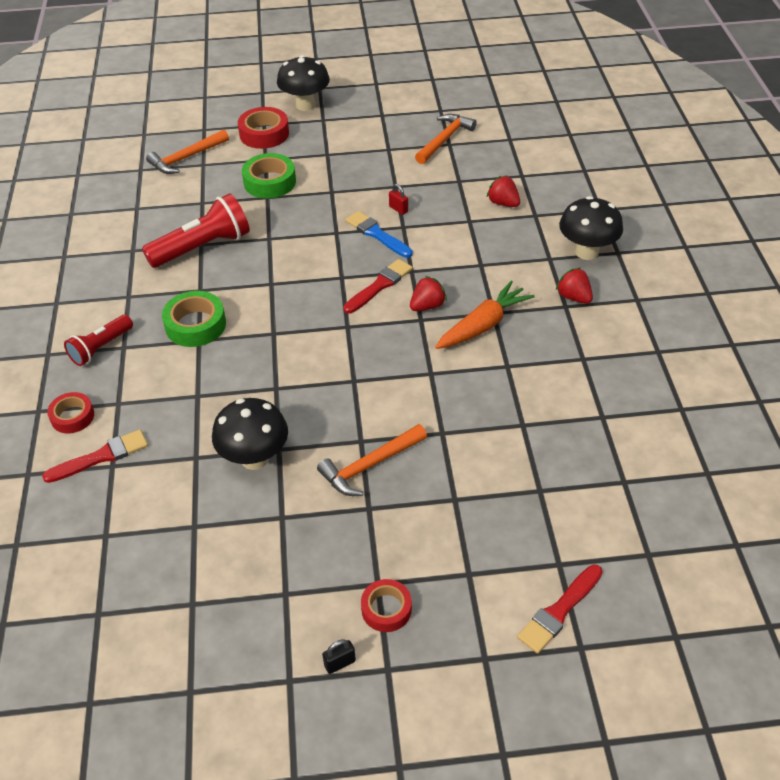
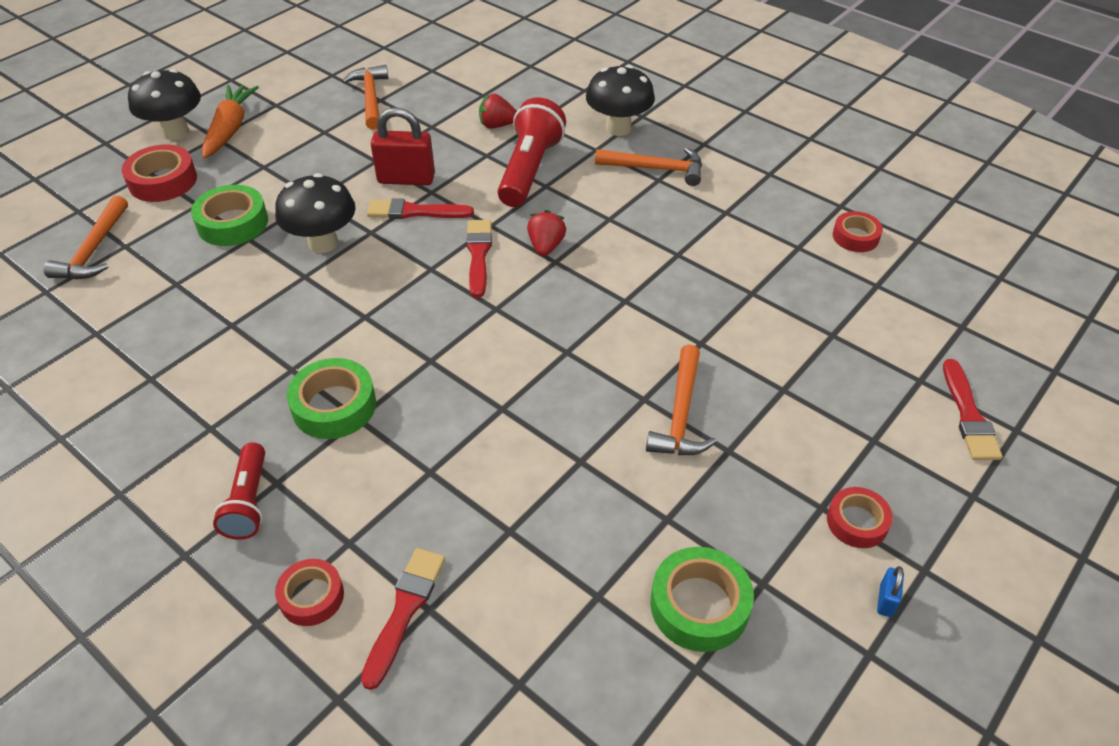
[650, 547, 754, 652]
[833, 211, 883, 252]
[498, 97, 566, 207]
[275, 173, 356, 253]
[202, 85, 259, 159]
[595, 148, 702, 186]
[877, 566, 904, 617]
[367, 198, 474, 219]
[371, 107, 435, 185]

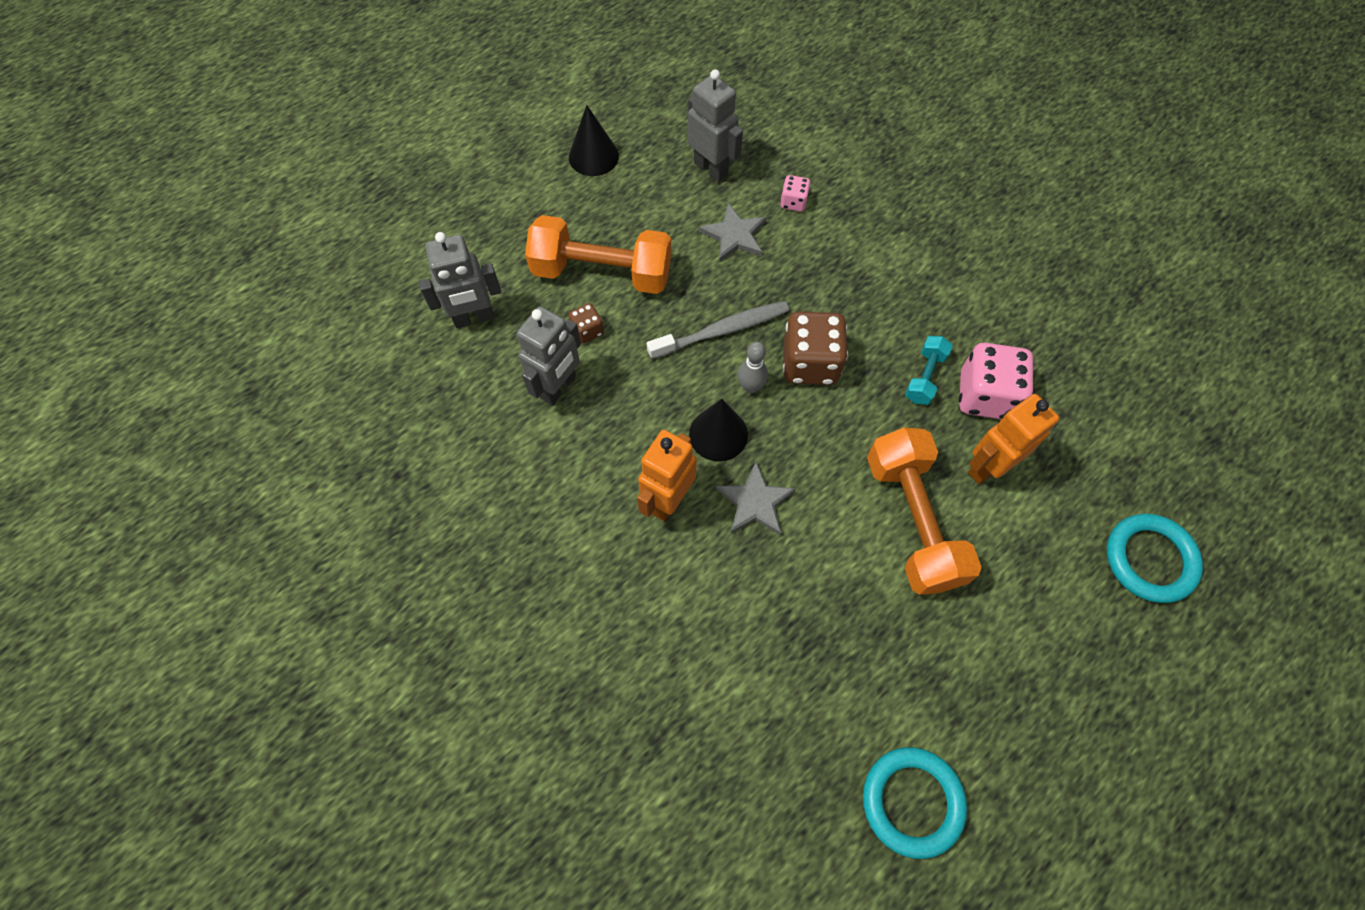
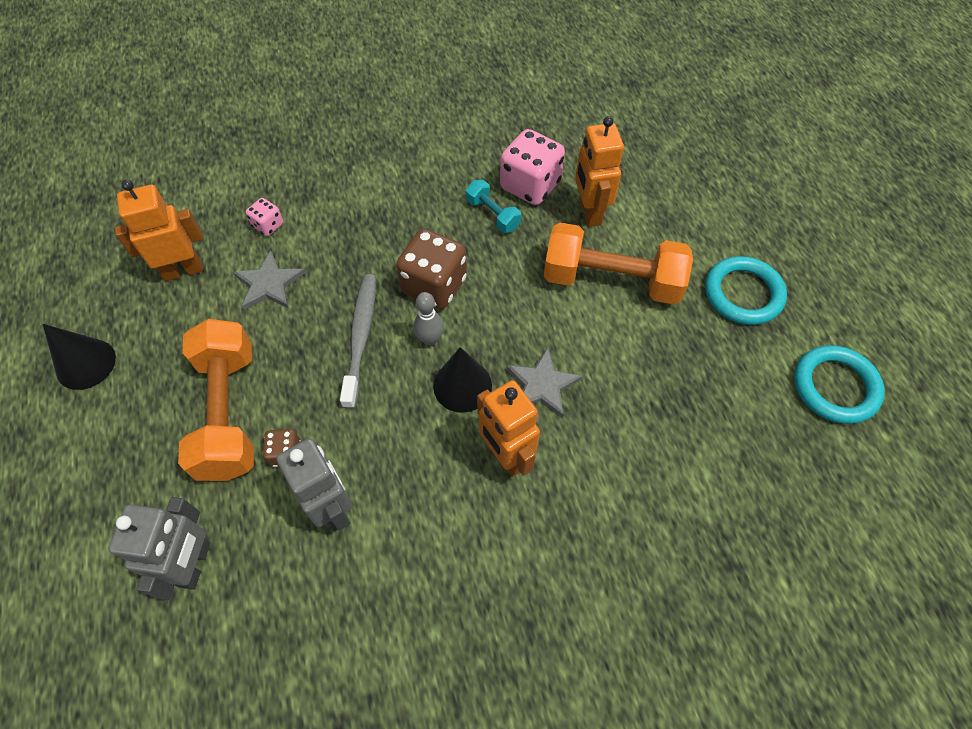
[705, 256, 787, 325]
[115, 180, 203, 281]
[178, 319, 254, 481]

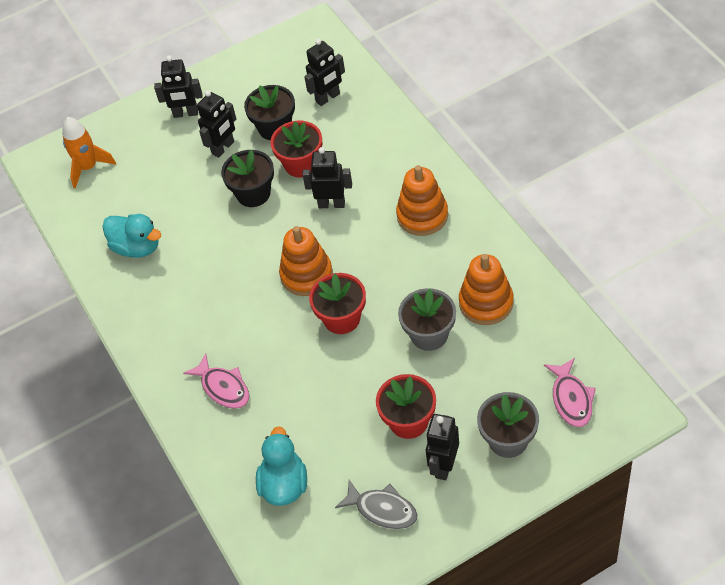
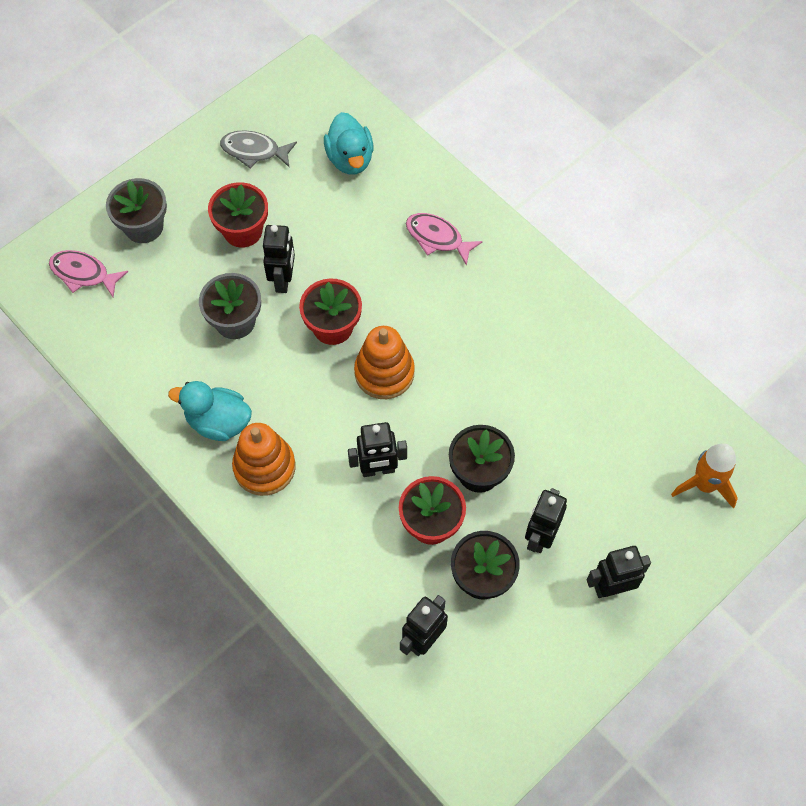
[459, 254, 514, 325] (first image)
[168, 381, 252, 441]
[263, 225, 295, 293]
[49, 250, 128, 297]

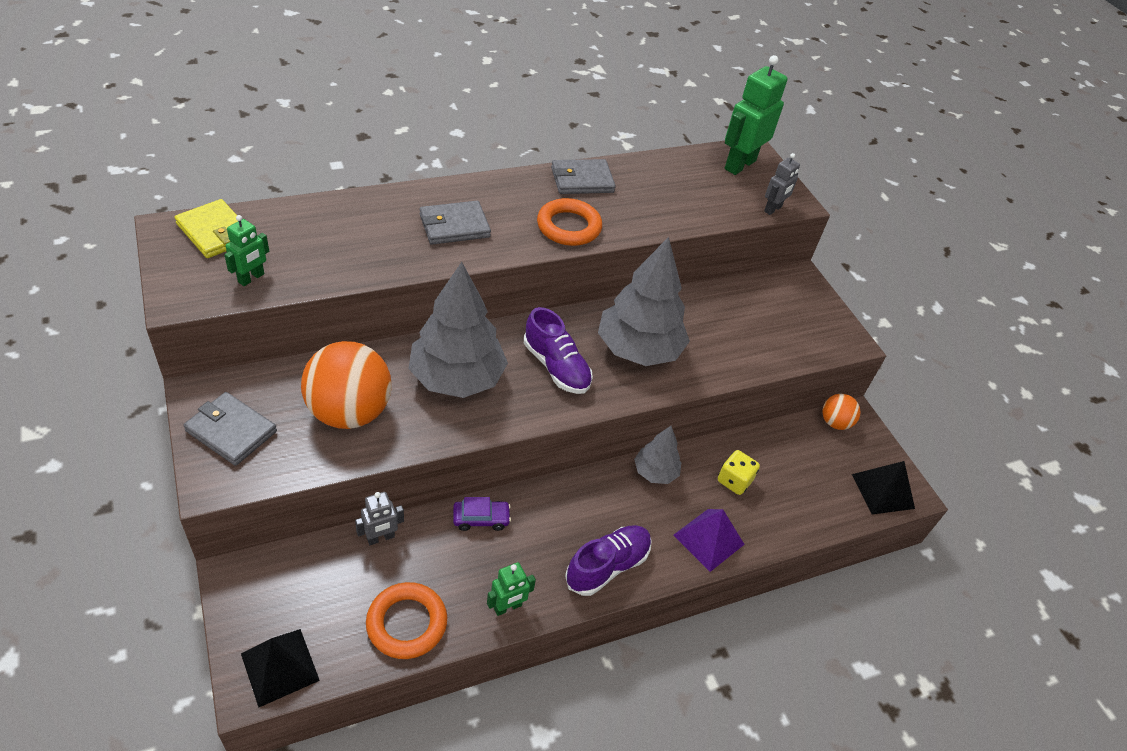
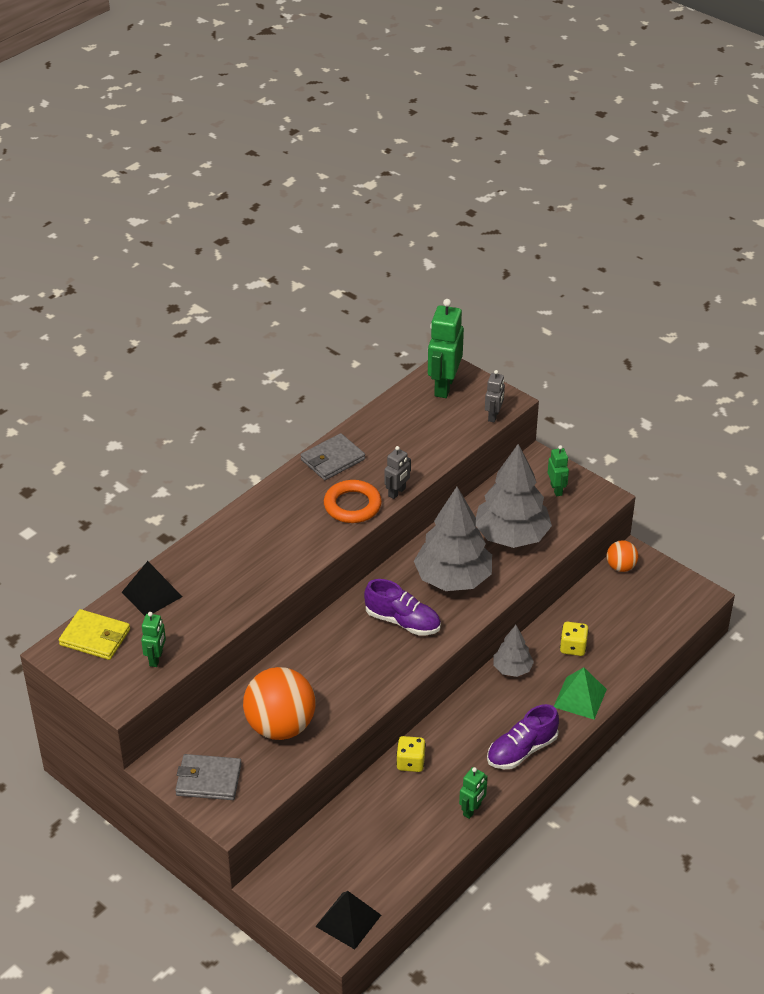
[366, 582, 447, 659] (first image)
[420, 201, 491, 245] (first image)
[548, 445, 569, 496]
[384, 446, 411, 499]
[476, 444, 552, 548]
[121, 561, 182, 616]
[396, 736, 426, 772]
[554, 667, 607, 719]
[487, 704, 559, 769]

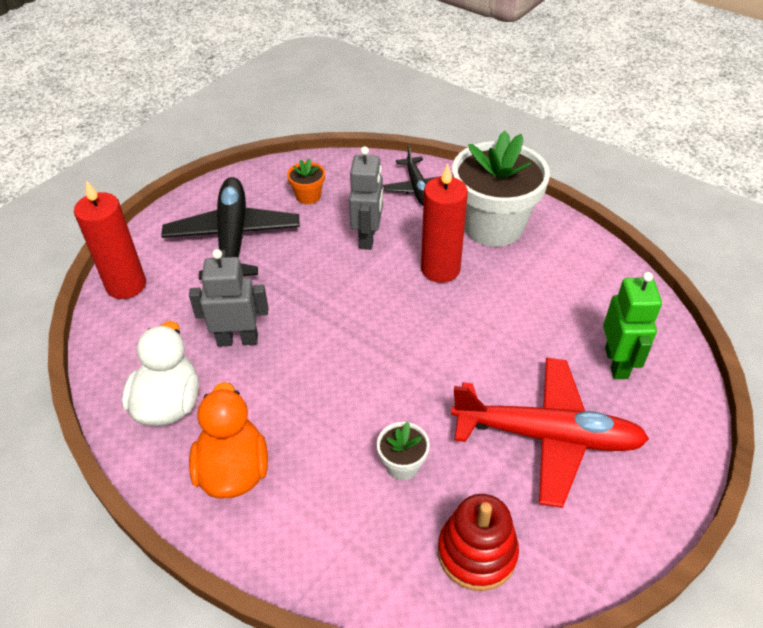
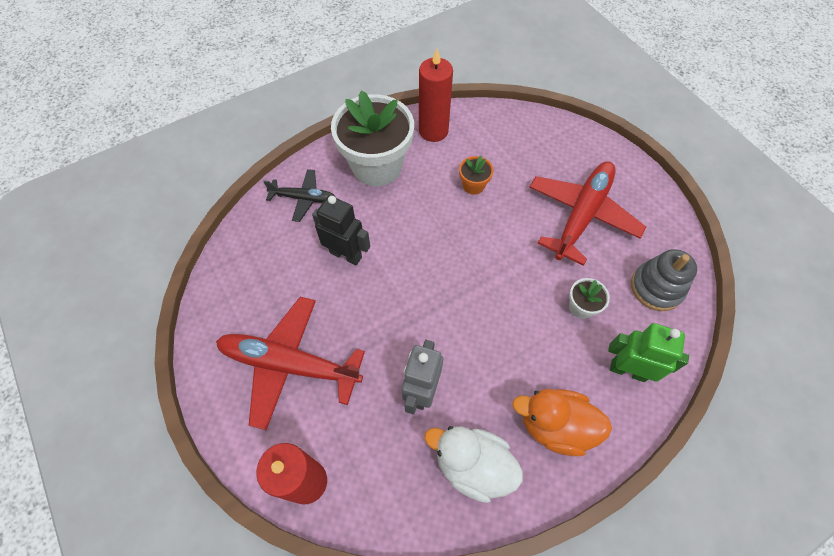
[459, 156, 493, 195]
[419, 49, 453, 142]
[608, 323, 689, 382]
[216, 297, 365, 430]
[312, 196, 370, 266]
[631, 249, 697, 311]

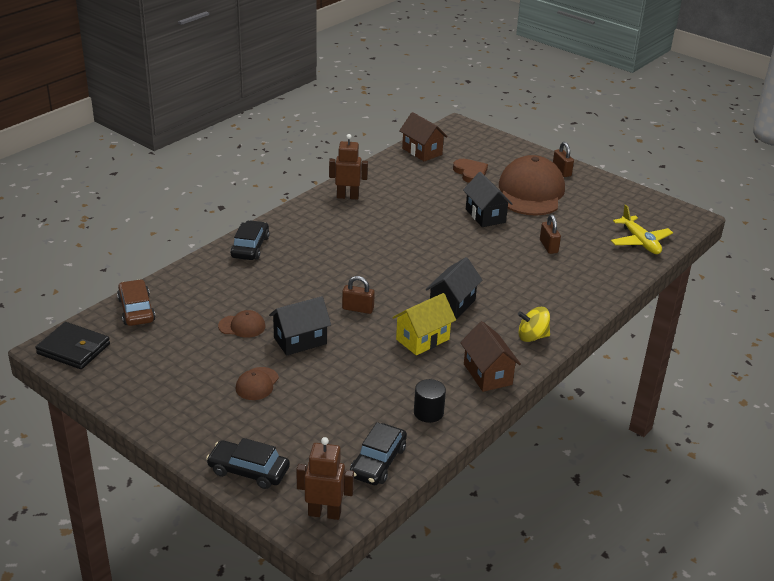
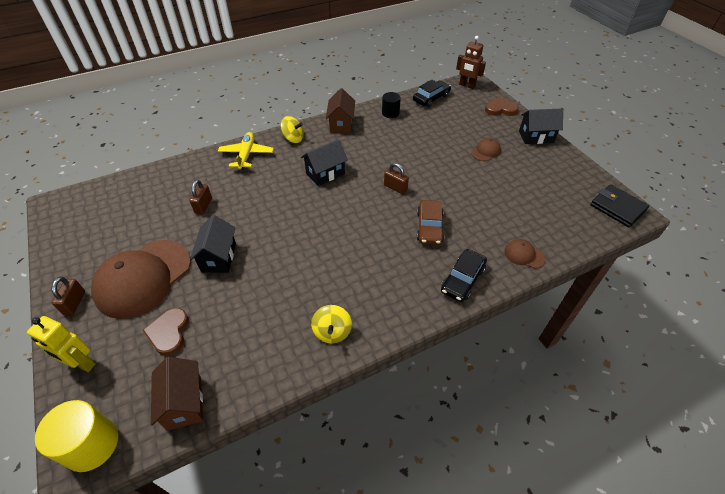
[392, 293, 456, 355] (first image)
[27, 316, 96, 372]
[35, 400, 118, 472]
[417, 200, 444, 245]
[504, 239, 546, 269]
[519, 108, 563, 144]
[218, 132, 274, 170]
[485, 97, 518, 116]
[311, 305, 352, 343]

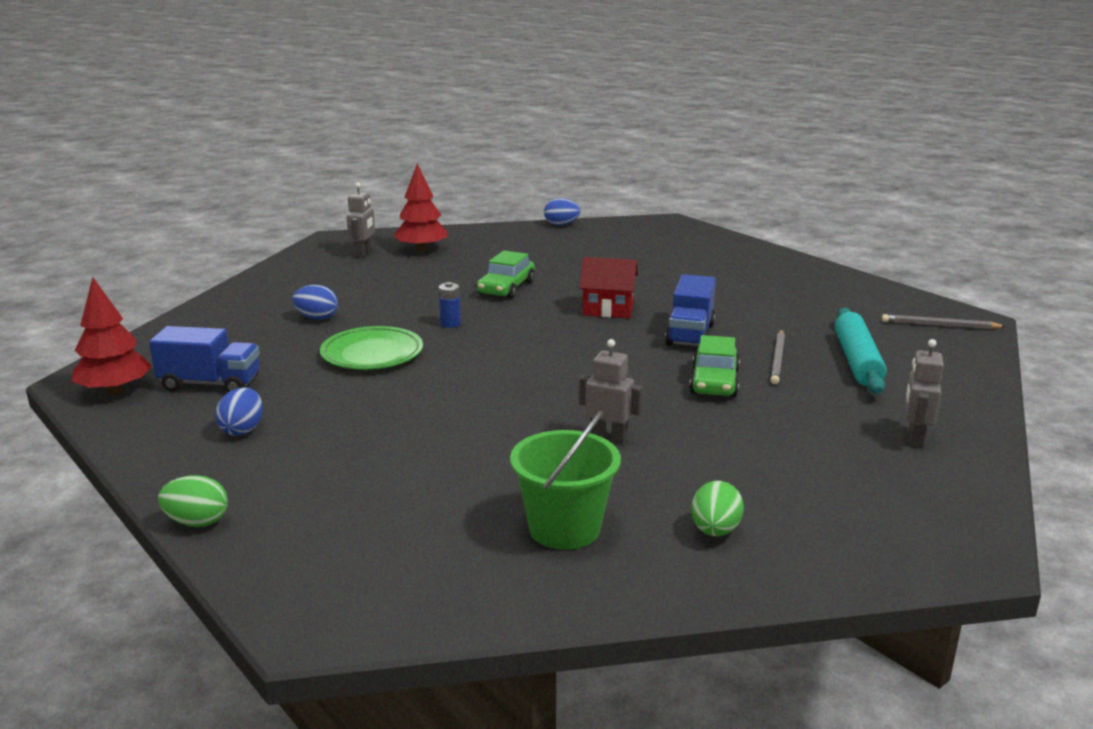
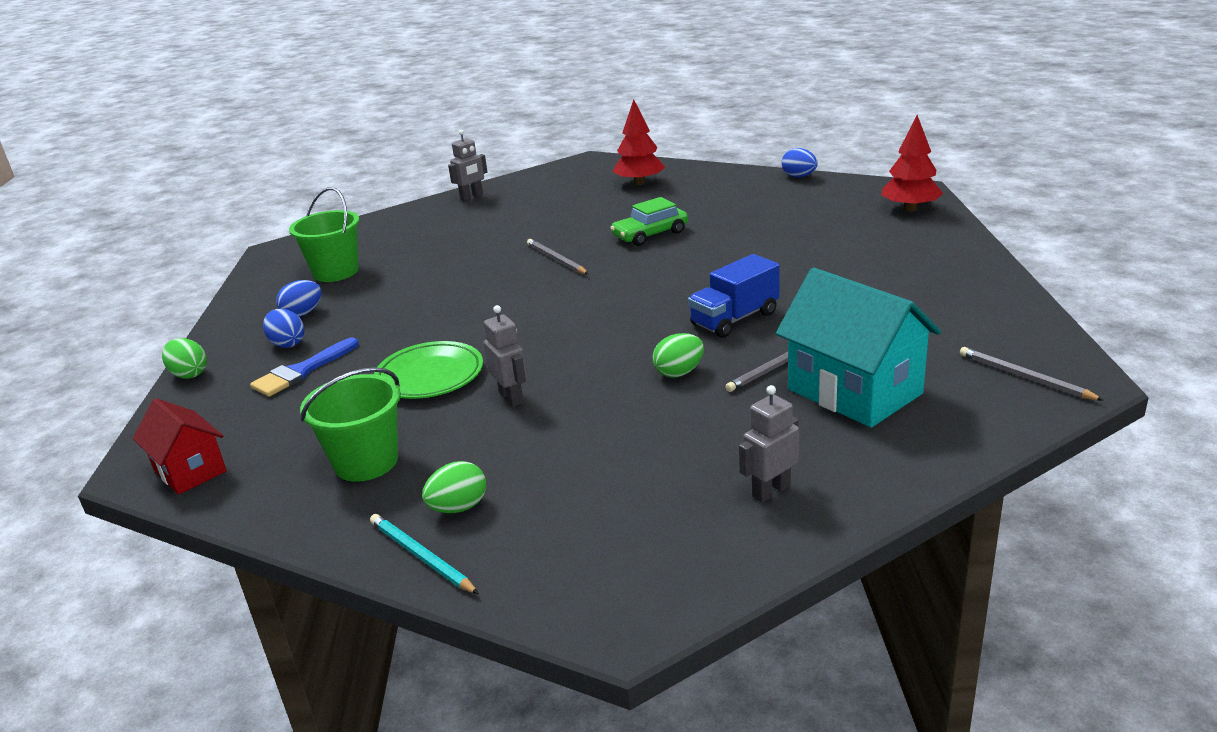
[250, 337, 359, 397]
[370, 514, 479, 594]
[881, 115, 943, 211]
[263, 309, 304, 348]
[374, 341, 483, 399]
[448, 130, 487, 201]
[133, 398, 227, 495]
[289, 187, 359, 282]
[527, 239, 588, 274]
[652, 333, 704, 378]
[776, 267, 941, 428]

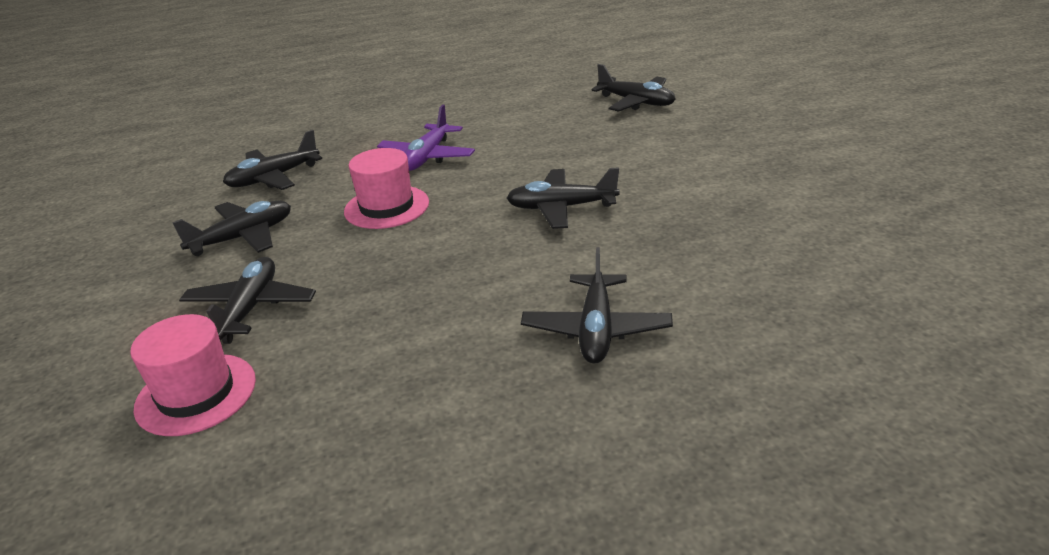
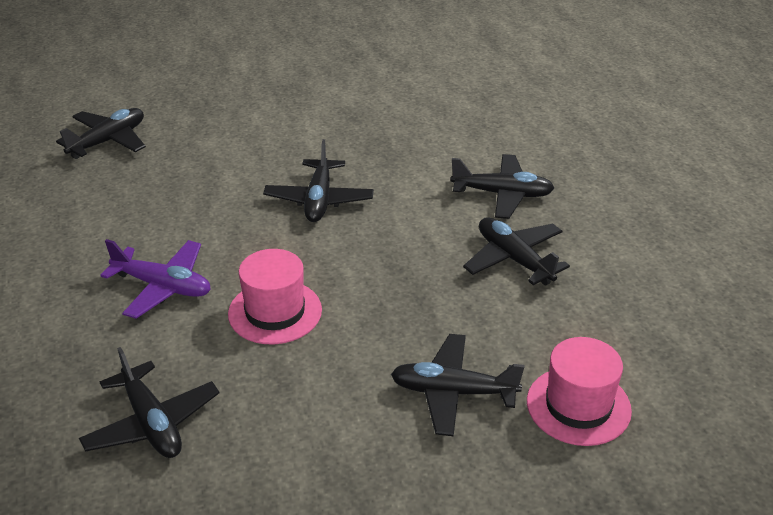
[463, 217, 570, 285]

